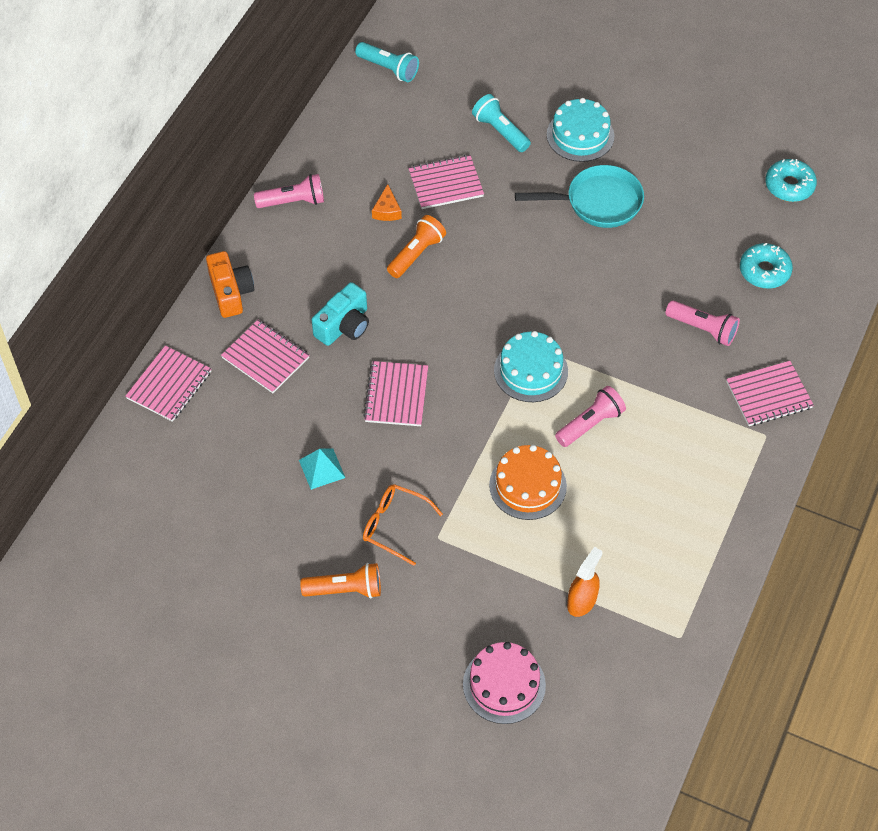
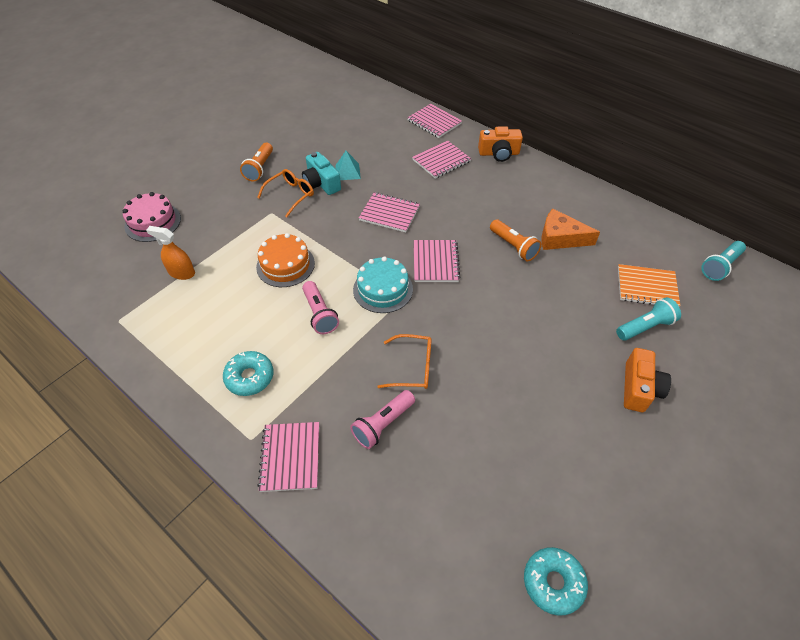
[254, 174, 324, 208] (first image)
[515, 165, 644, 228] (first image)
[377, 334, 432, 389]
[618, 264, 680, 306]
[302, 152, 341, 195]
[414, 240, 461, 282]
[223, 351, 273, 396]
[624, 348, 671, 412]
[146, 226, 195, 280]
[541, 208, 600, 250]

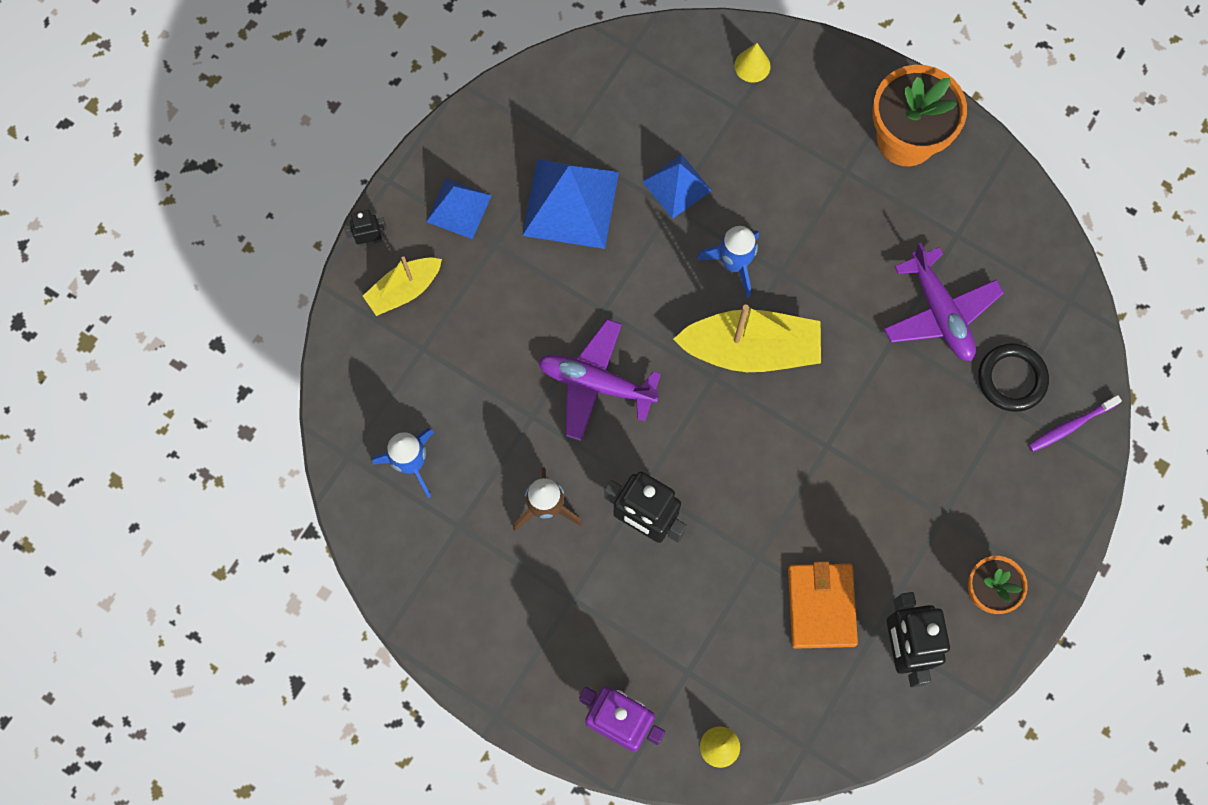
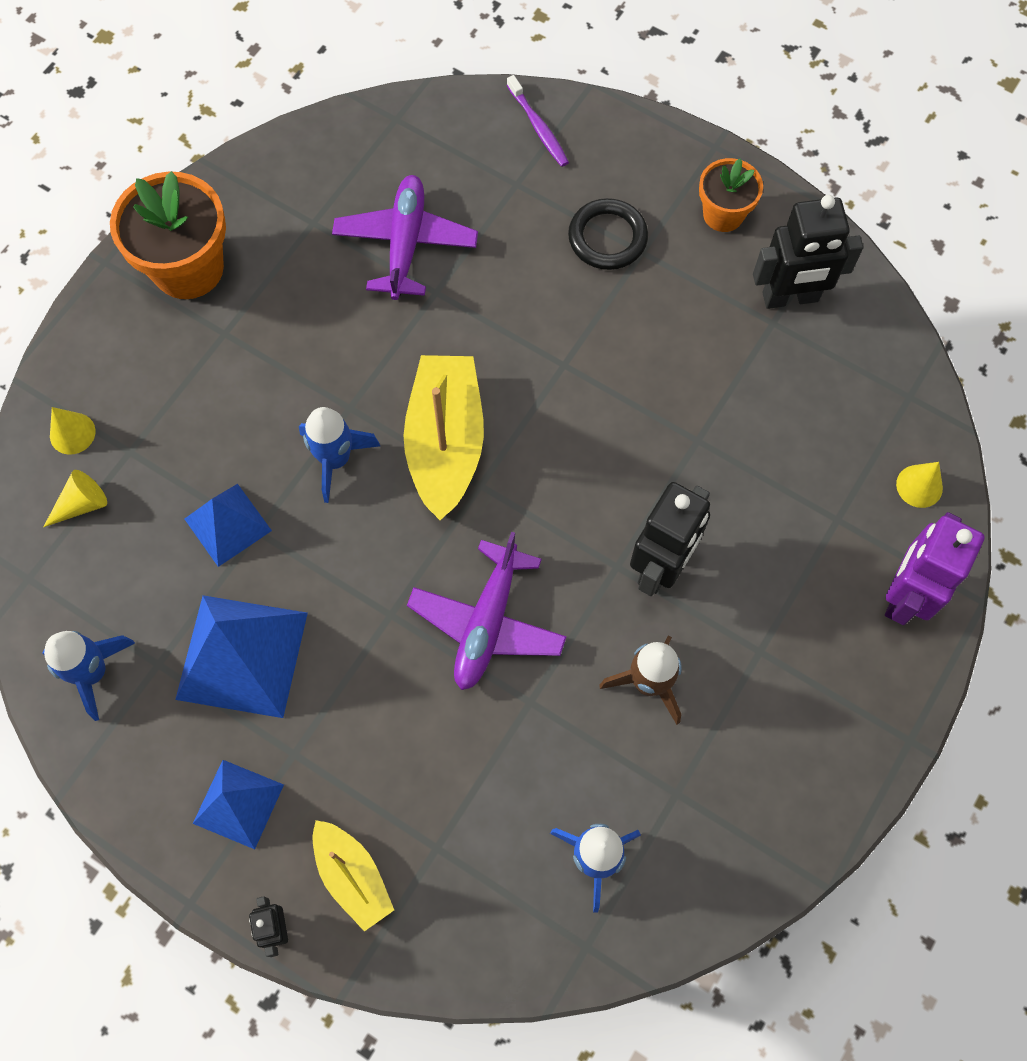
[788, 561, 858, 649] (first image)
[42, 631, 135, 721]
[44, 470, 107, 527]
[568, 198, 648, 270]
[332, 175, 478, 300]

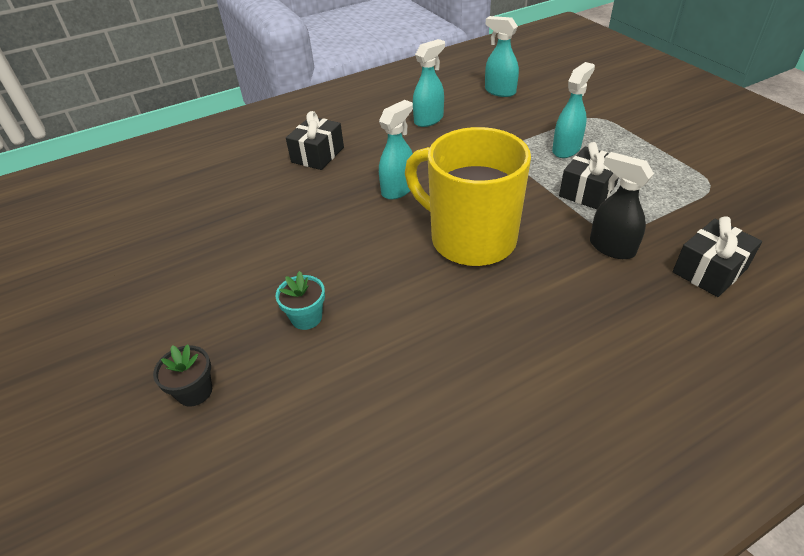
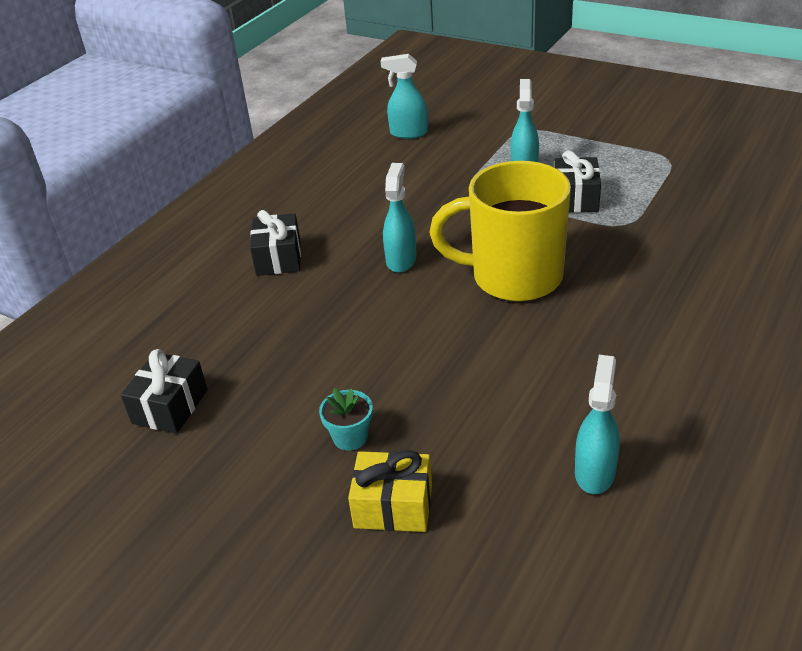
[590, 152, 654, 259] (first image)
[319, 388, 373, 451]
[575, 355, 620, 494]
[121, 349, 208, 434]
[348, 450, 432, 532]

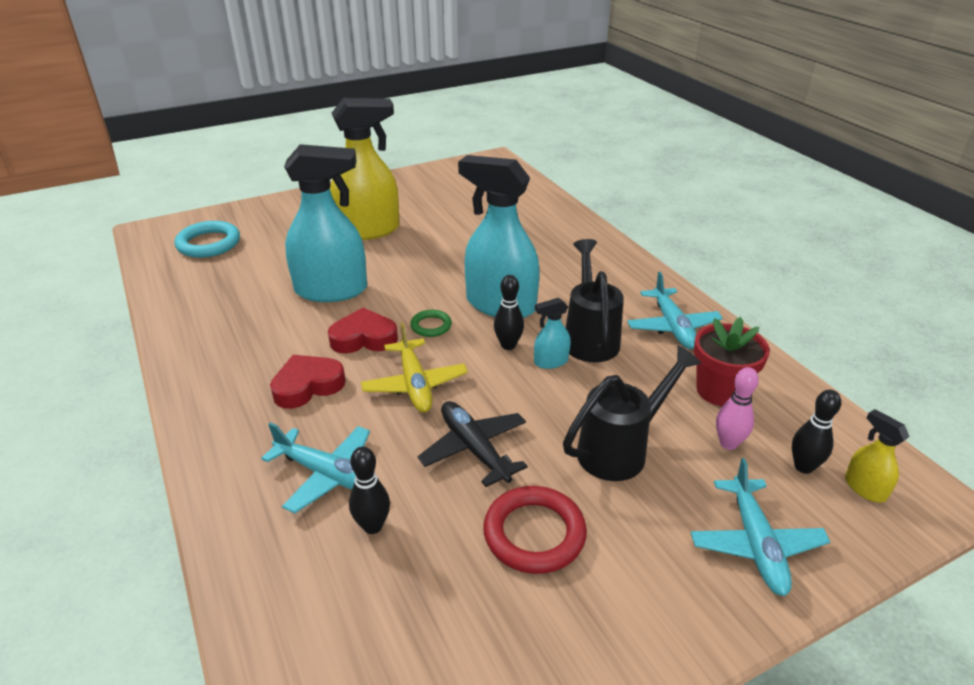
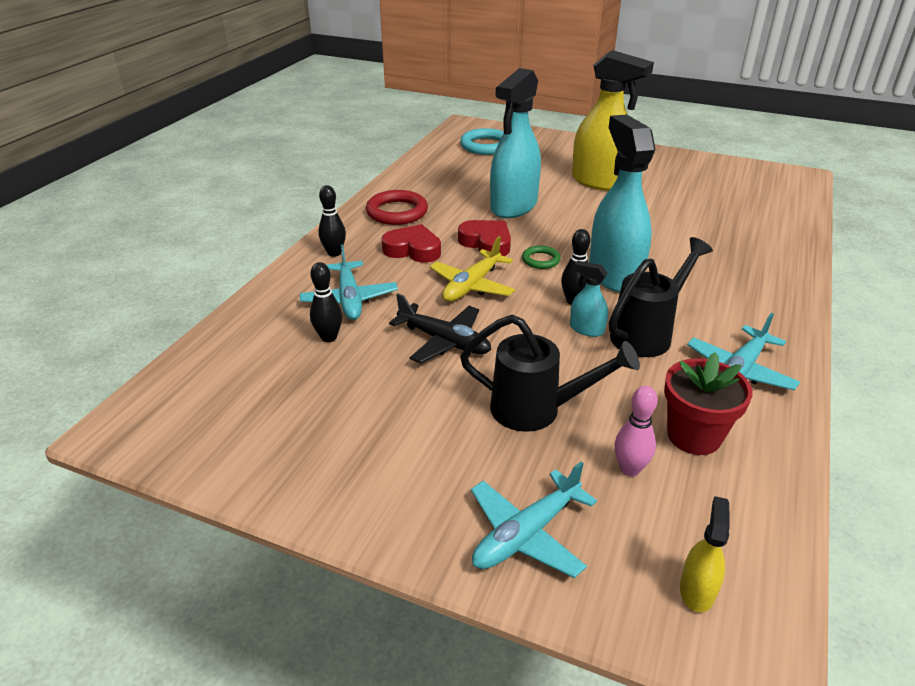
[366, 190, 428, 225]
[318, 185, 346, 257]
[490, 68, 541, 218]
[389, 293, 491, 364]

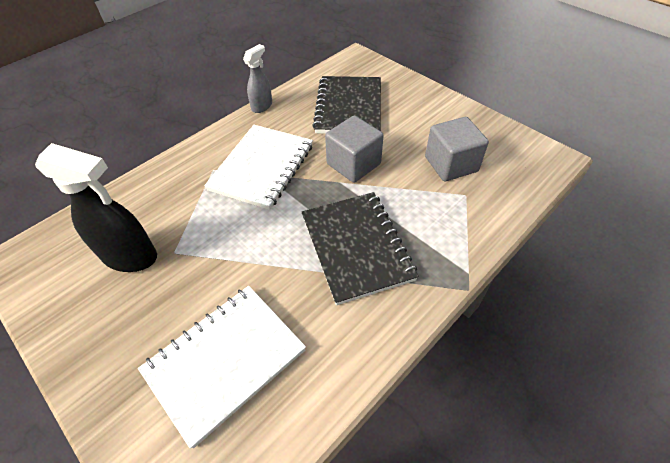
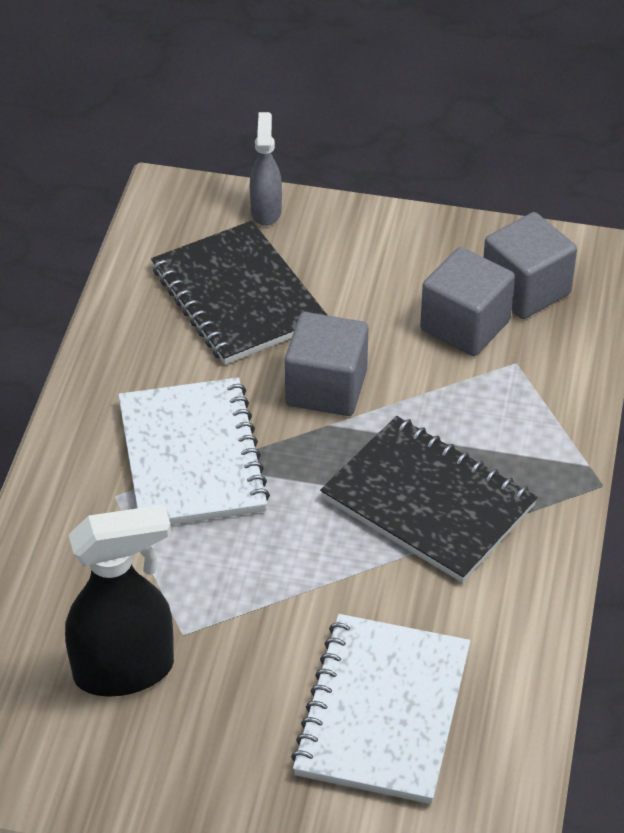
[483, 212, 577, 319]
[249, 112, 282, 226]

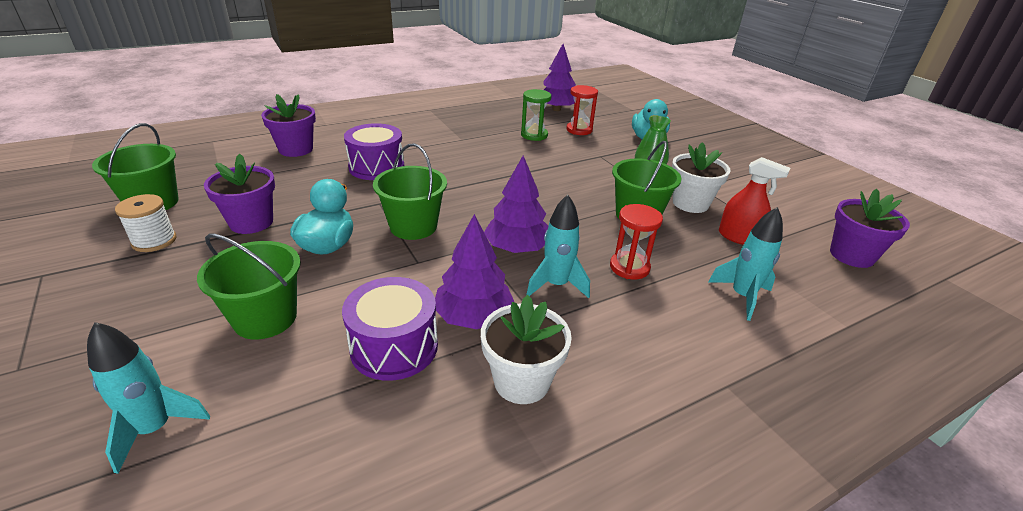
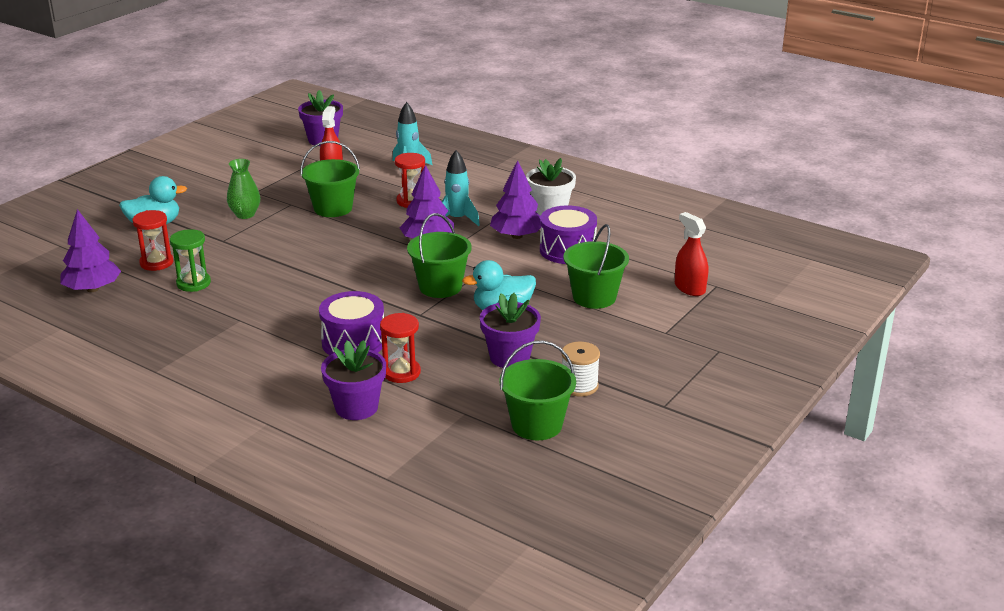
[672, 142, 731, 213] (first image)
[380, 313, 421, 383]
[675, 212, 708, 296]

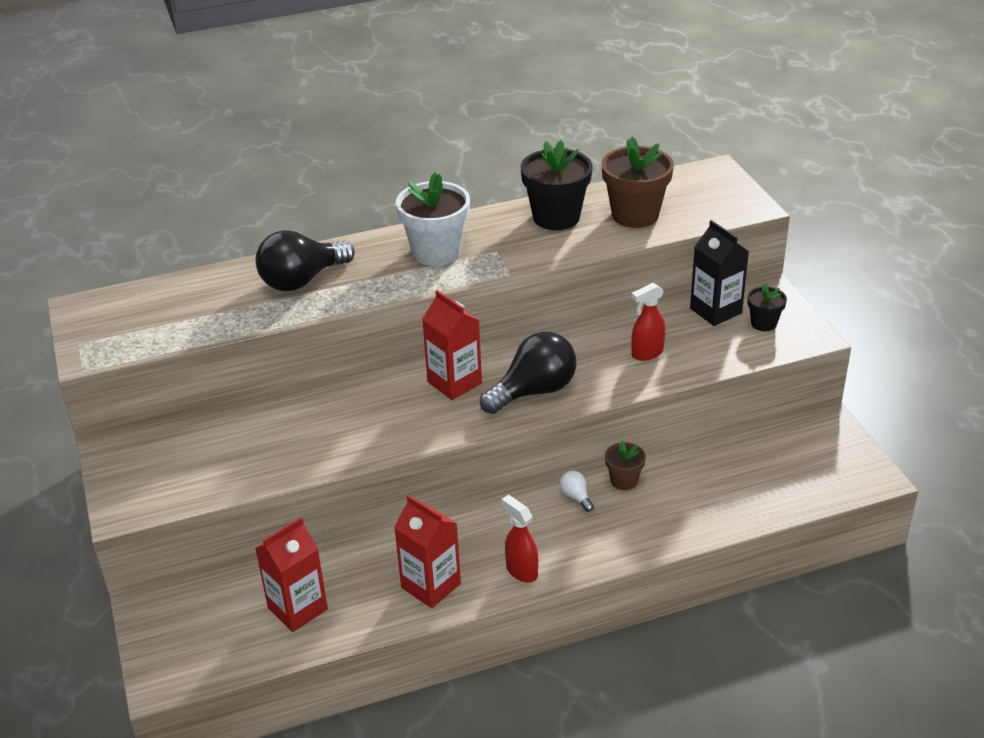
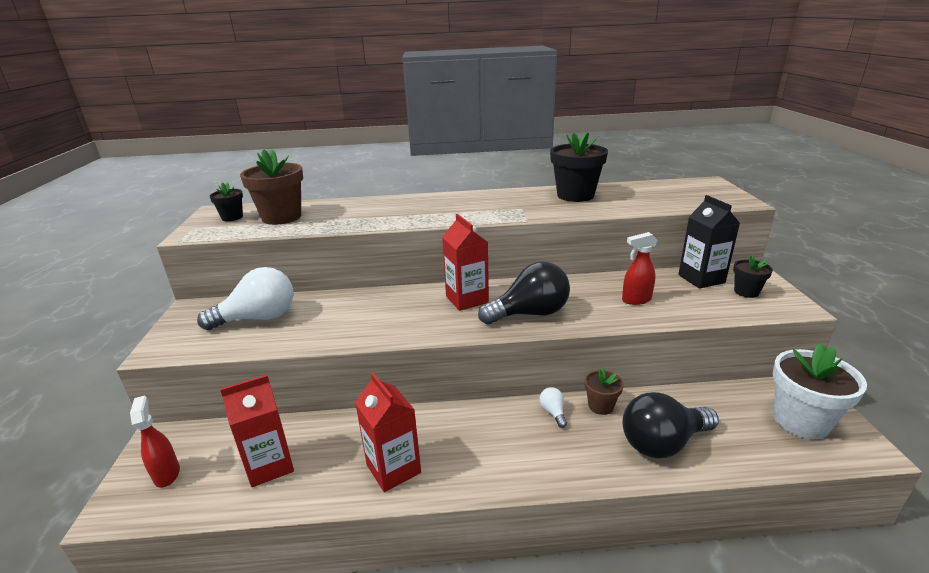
[197, 267, 294, 330]
[210, 183, 243, 221]
[622, 392, 719, 458]
[773, 343, 867, 439]
[130, 395, 180, 488]
[240, 149, 303, 225]

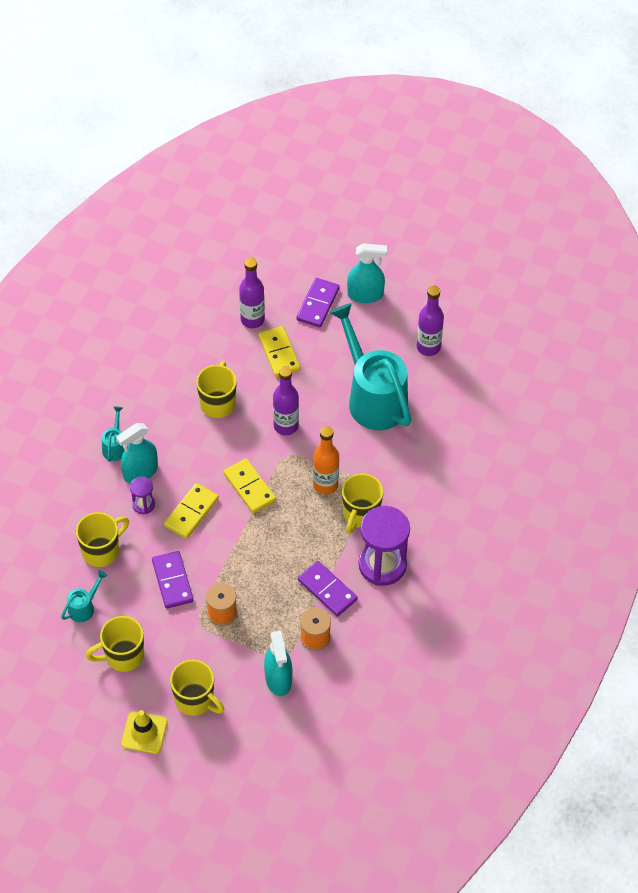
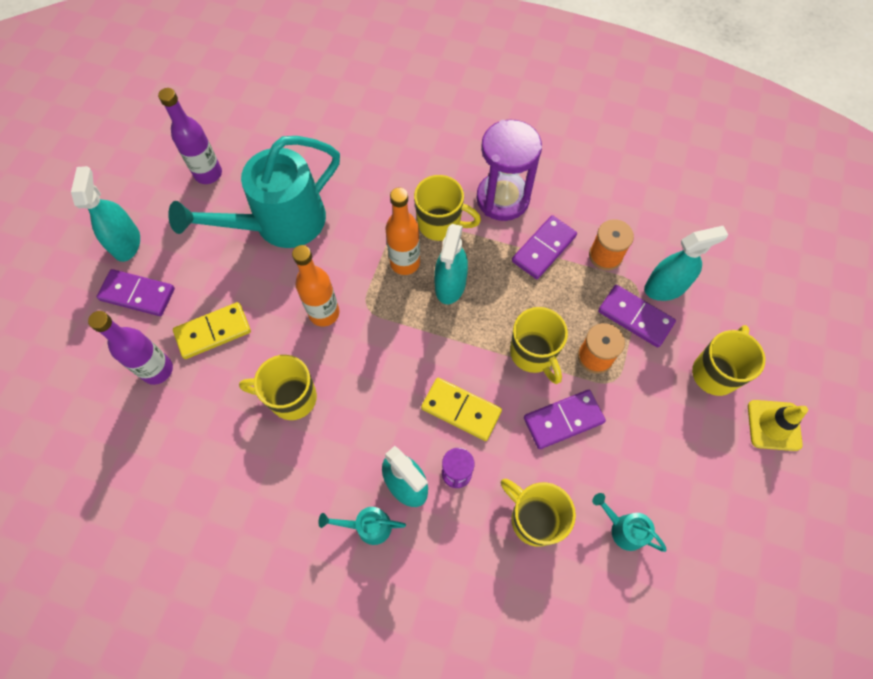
[223, 458, 276, 513] (first image)
[434, 224, 468, 304]
[598, 285, 676, 348]
[510, 307, 568, 384]
[292, 245, 340, 326]

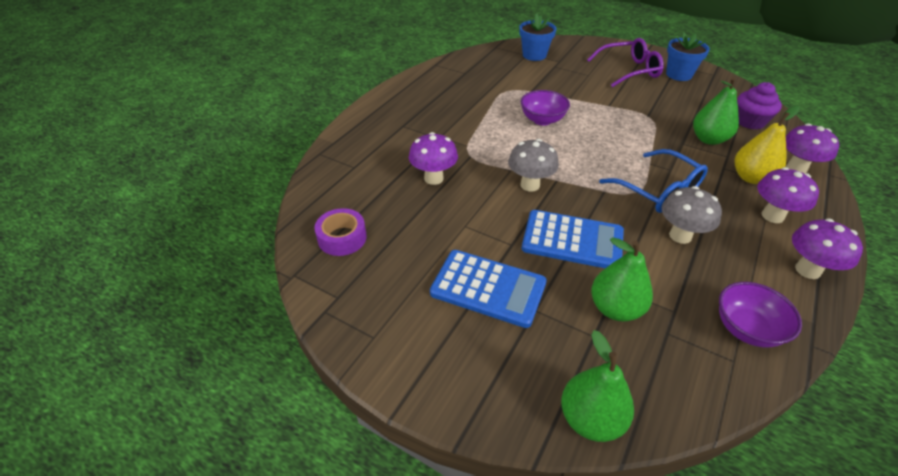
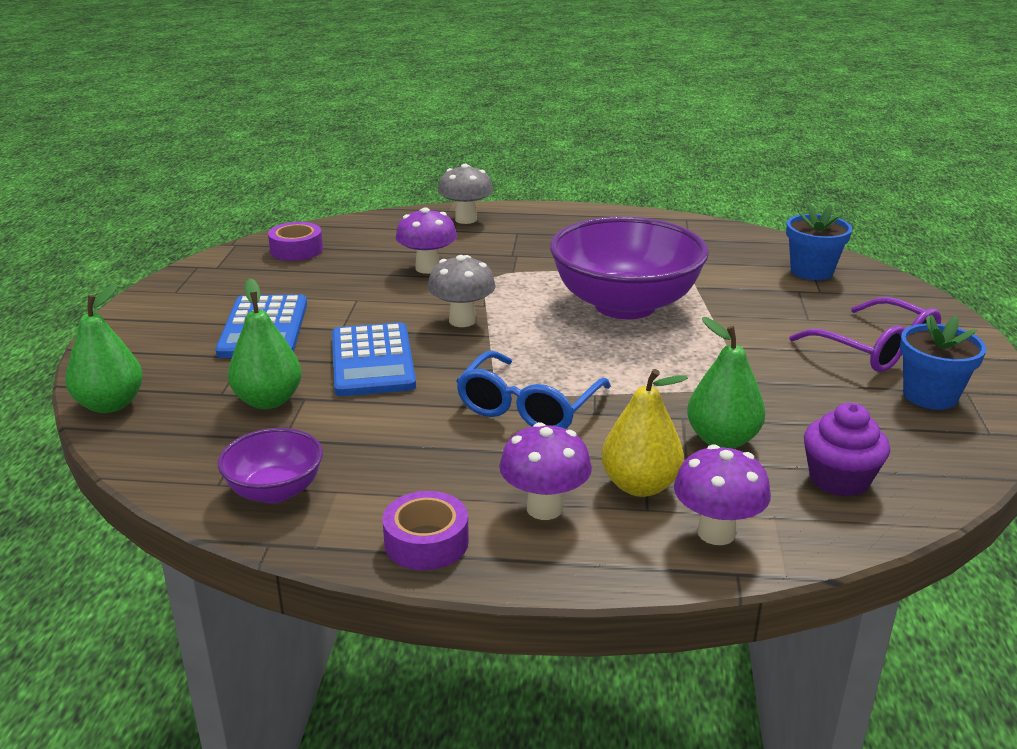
[438, 164, 493, 224]
[382, 491, 469, 570]
[550, 217, 709, 319]

